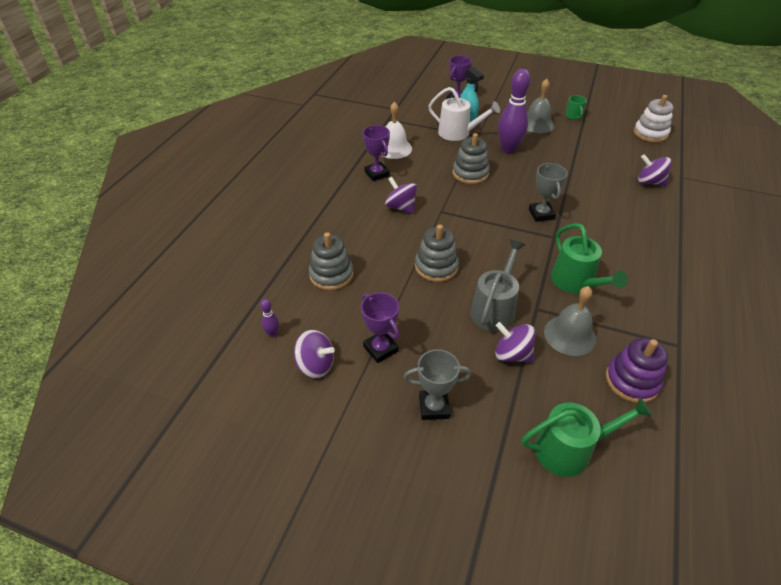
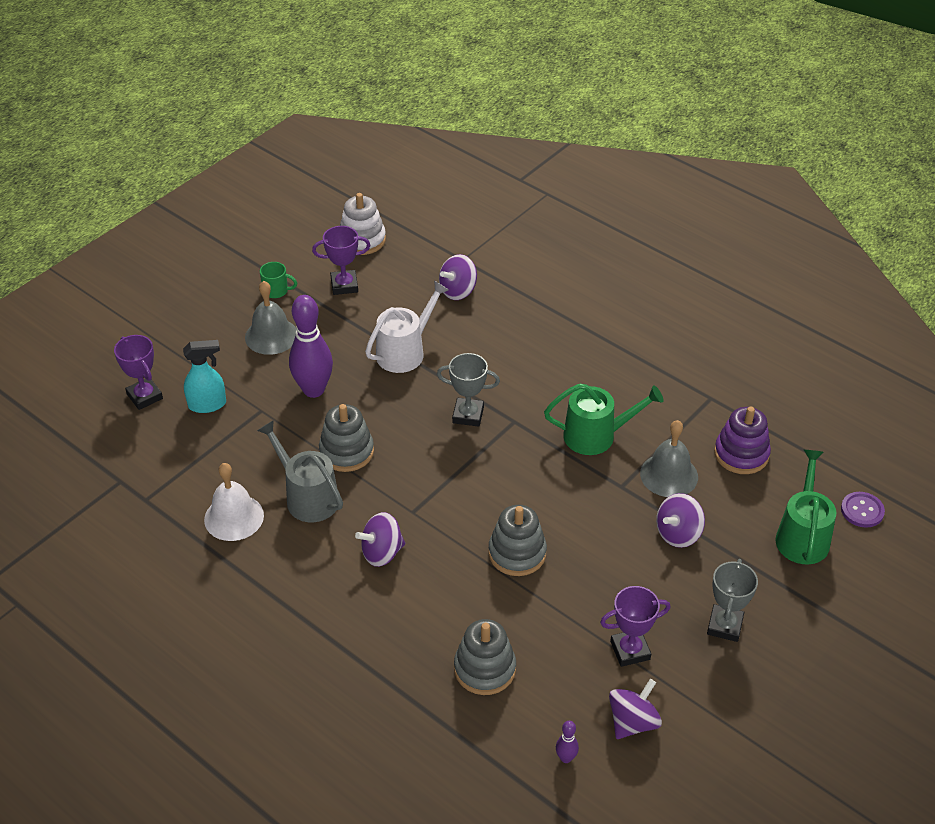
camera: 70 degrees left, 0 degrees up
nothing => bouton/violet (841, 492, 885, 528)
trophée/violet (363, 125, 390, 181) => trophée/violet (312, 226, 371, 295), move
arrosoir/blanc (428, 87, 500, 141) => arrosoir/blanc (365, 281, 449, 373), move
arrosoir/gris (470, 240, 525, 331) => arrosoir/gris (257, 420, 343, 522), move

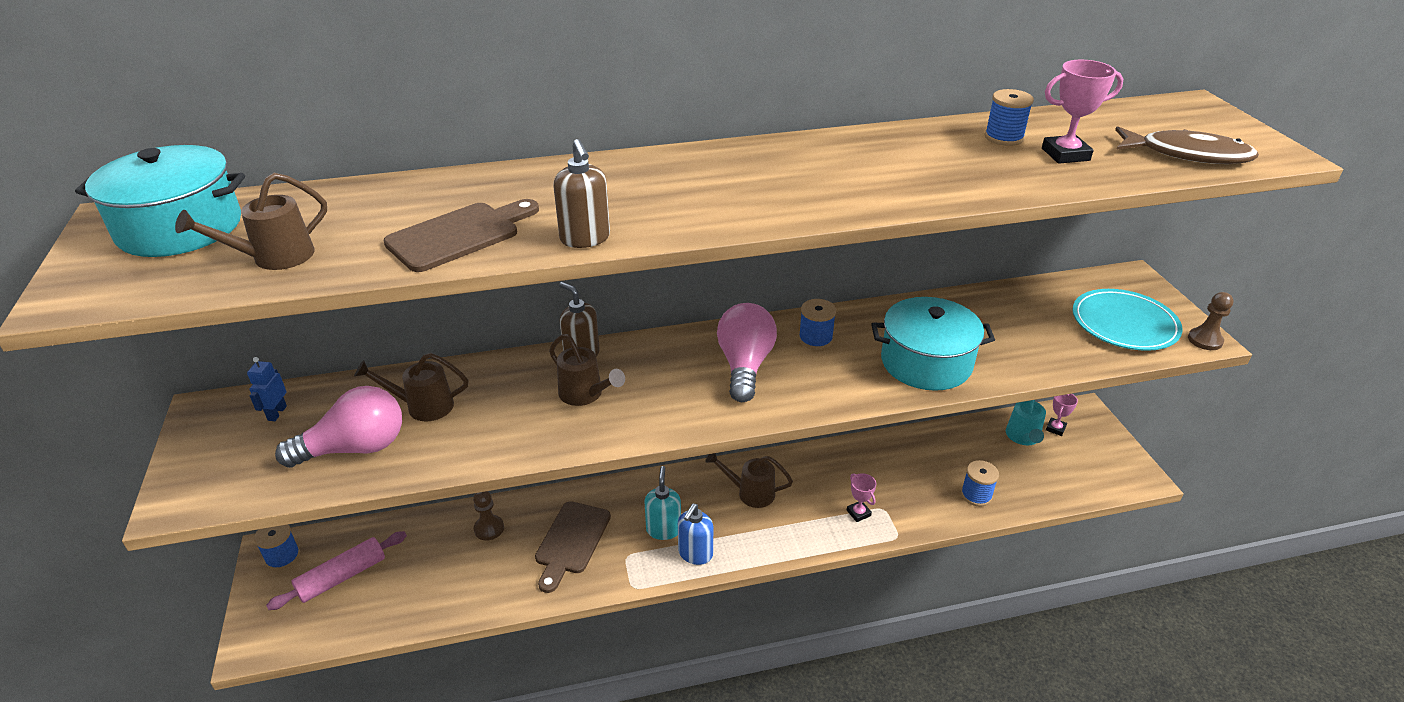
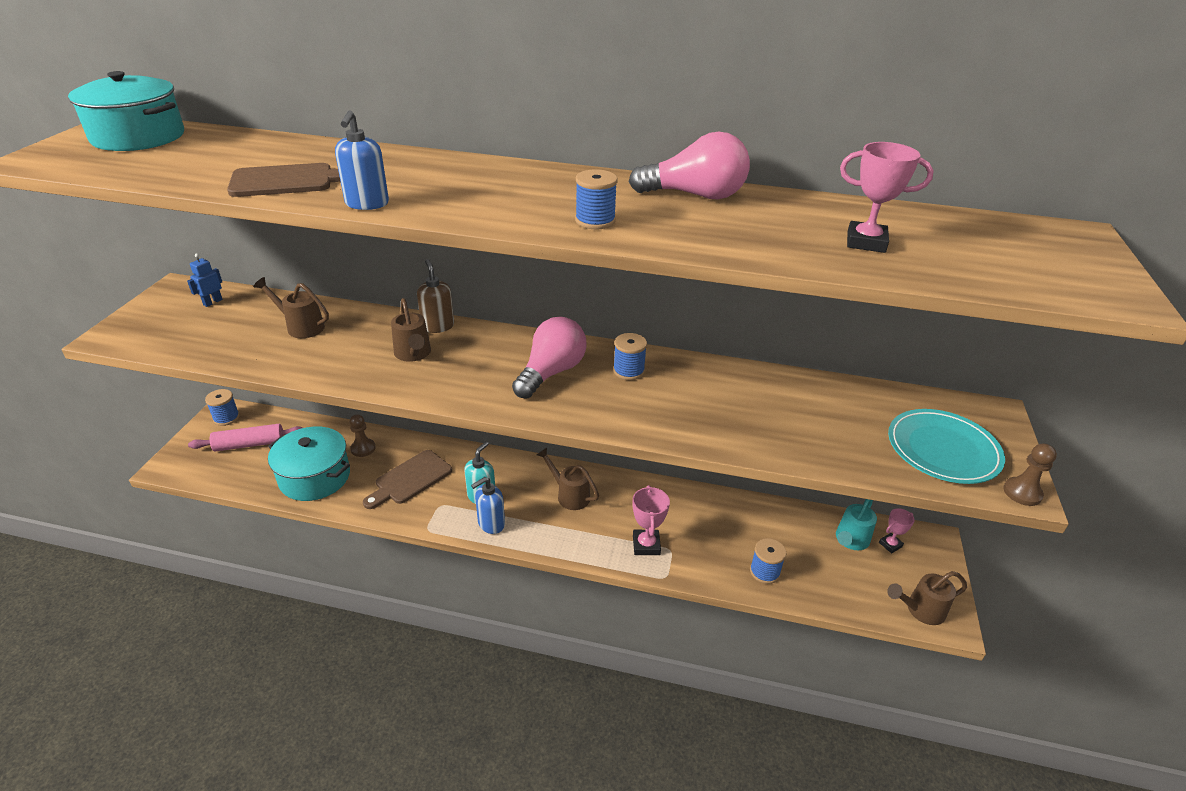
camera: 25 degrees right, 0 degrees up
poisson/marron (1115, 126, 1259, 164) => nothing
arrosoir/marron (175, 173, 327, 270) => arrosoir/marron (887, 571, 967, 625), move
ampoule/rose (275, 386, 402, 468) => ampoule/rose (629, 132, 750, 199), move
marmite/turquoise (871, 297, 995, 391) => marmite/turquoise (268, 427, 350, 501), move
bobine/bleu (985, 89, 1034, 146) => bobine/bleu (575, 169, 618, 229), move
distributeur de savon/marron (553, 139, 610, 248) => distributeur de savon/bleu (335, 111, 389, 210)
trophée/rose (847, 473, 876, 522) => trophée/rose (633, 485, 670, 555), x1.55

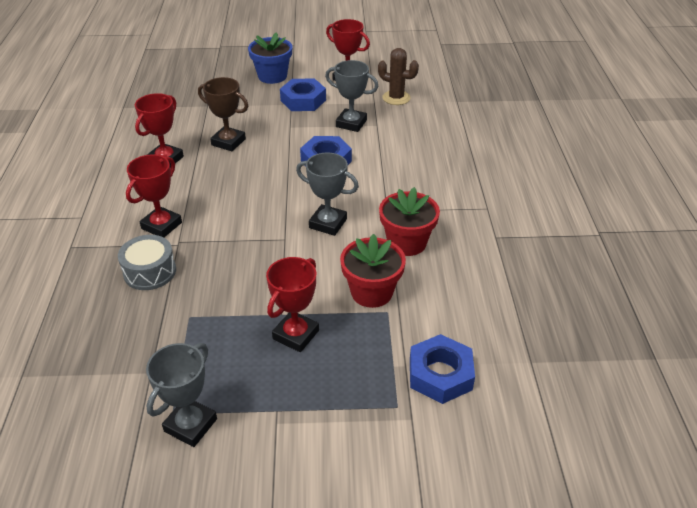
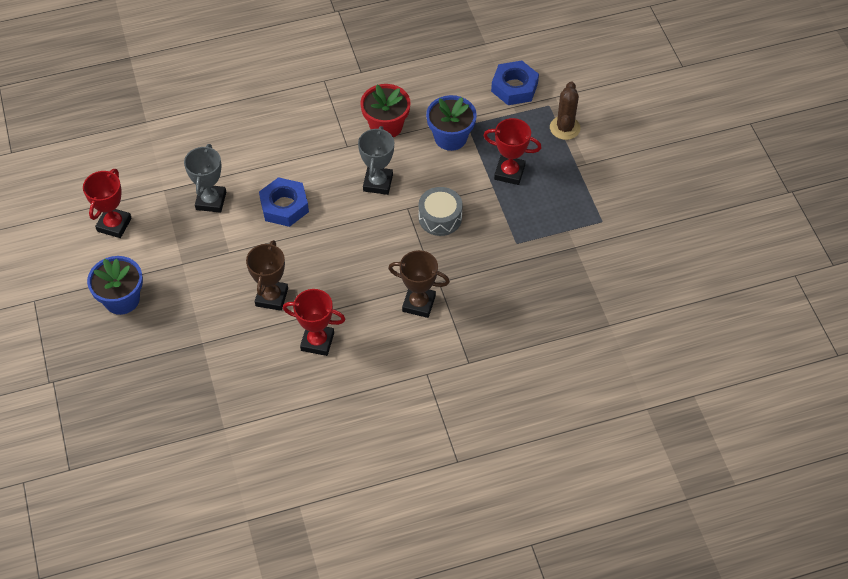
camera: 105 degrees left, 15 degrees up
trophée/gris (146, 343, 217, 447) => nothing
écrou/bleu (280, 79, 326, 111) => nothing
tambour/gris (118, 235, 176, 290) => tambour/gris (419, 187, 463, 236), move
cactus/marron (378, 48, 419, 105) => cactus/marron (550, 81, 581, 140), move
trophée/rouge (126, 155, 182, 237) => trophée/marron (388, 250, 450, 318)
pot de fleurs/rouge (340, 234, 406, 308) => pot de fleurs/bleu (426, 95, 477, 151)

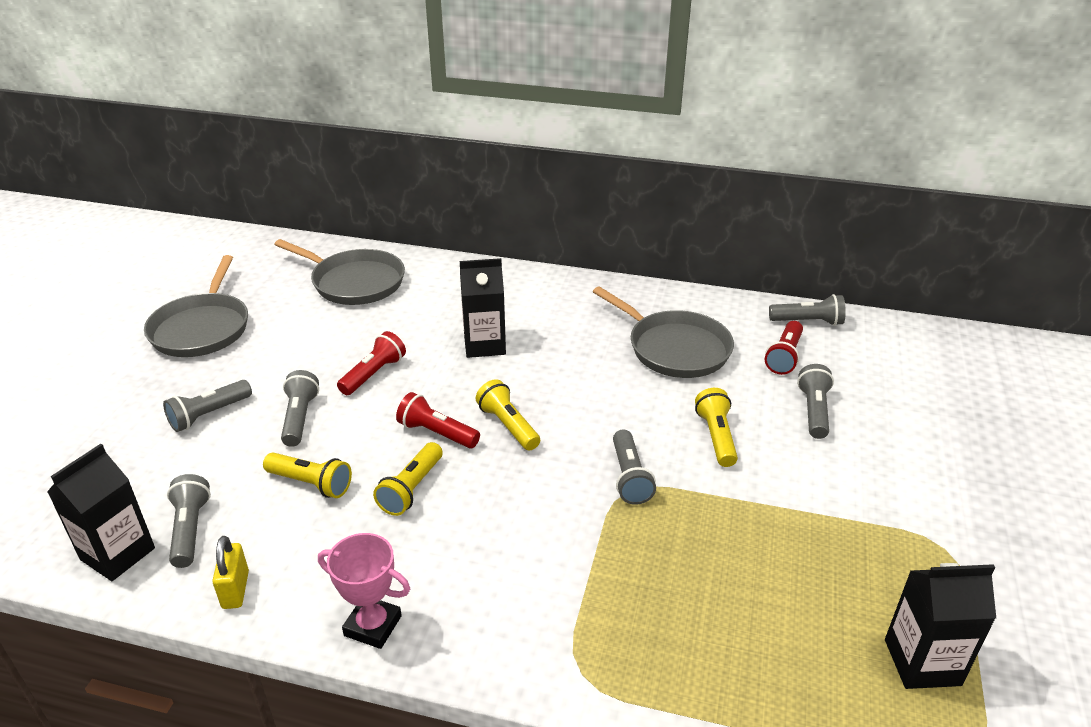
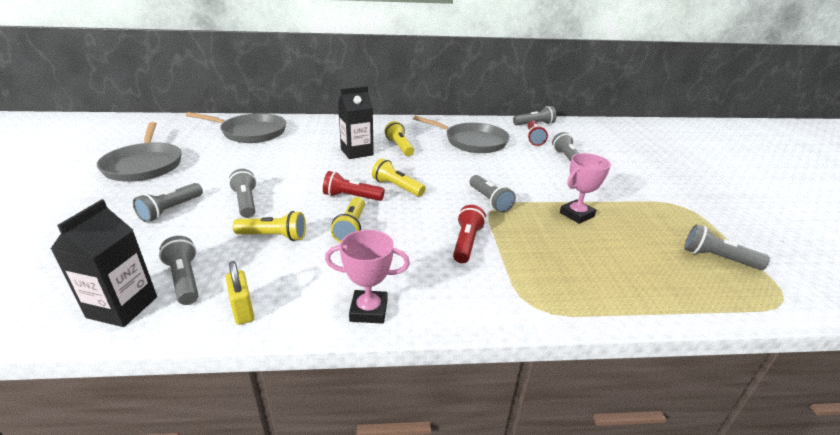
camera: 20 degrees left, 5 degrees down
nothing => trophée/rose (560, 153, 611, 224)
lampe de poche/rouge (337, 331, 406, 395) => lampe de poche/rouge (453, 205, 486, 263), move
lampe de poche/jaune (695, 388, 738, 467) => lampe de poche/jaune (385, 121, 414, 156), move
brique de lait/noir (885, 563, 996, 689) => lampe de poche/gris (684, 224, 770, 270)

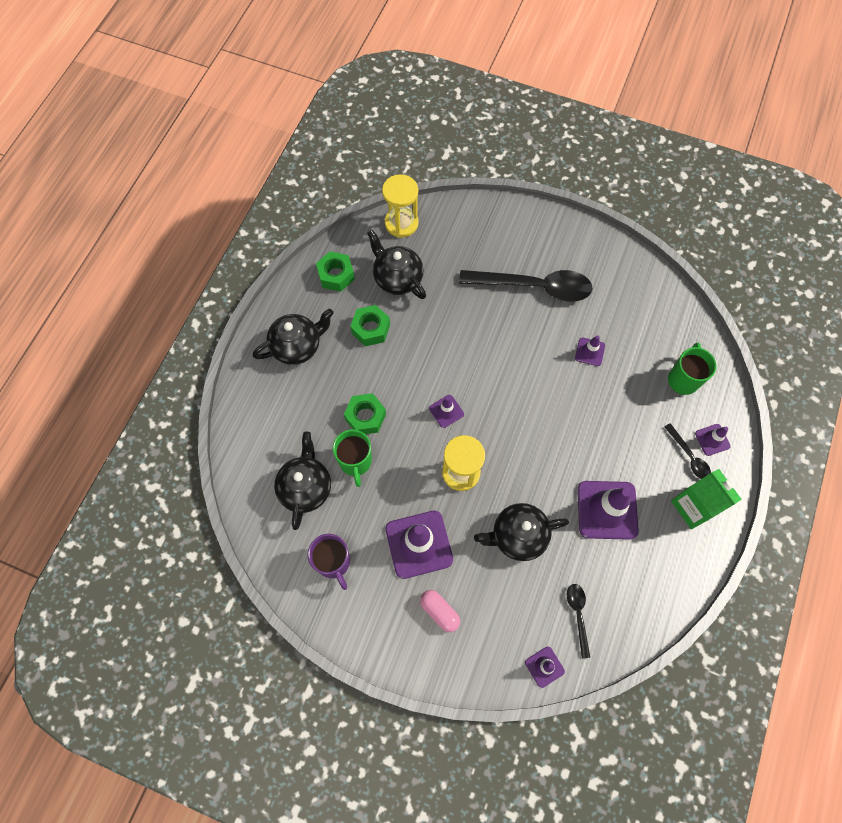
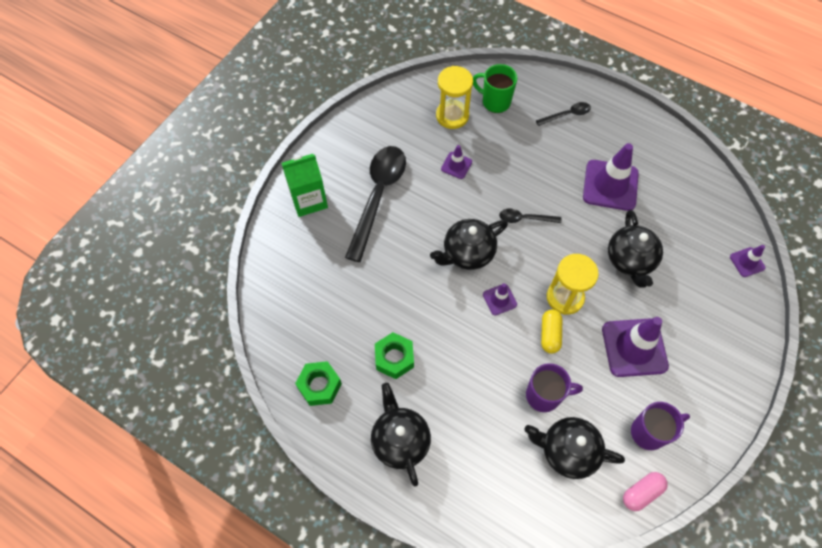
camera: 80 degrees left, 5 degrees down
écrou/vert (344, 393, 386, 434) => nothing
cône de chantier/violet (695, 424, 731, 456) => nothing
nothing => gélule/jaune (541, 310, 562, 354)
théière/noir (367, 230, 426, 299) => théière/noir (430, 219, 508, 270), move
sablier/jaune (382, 174, 419, 237) => sablier/jaune (436, 66, 473, 129), move
gélule/rose (420, 590, 460, 632) => gélule/rose (623, 472, 668, 511), move
cuillère/noir (567, 584, 590, 658) => cuillère/noir (499, 208, 562, 223), move
brique de lait/vert (671, 469, 742, 529) => brique de lait/vert (282, 154, 328, 217), move
tasse/vert (333, 429, 372, 487) => tasse/violet (526, 363, 583, 412)

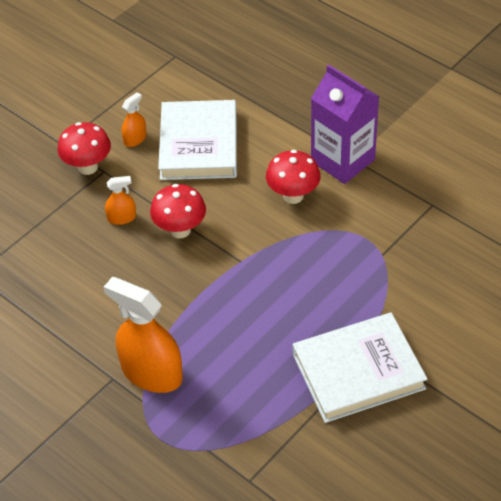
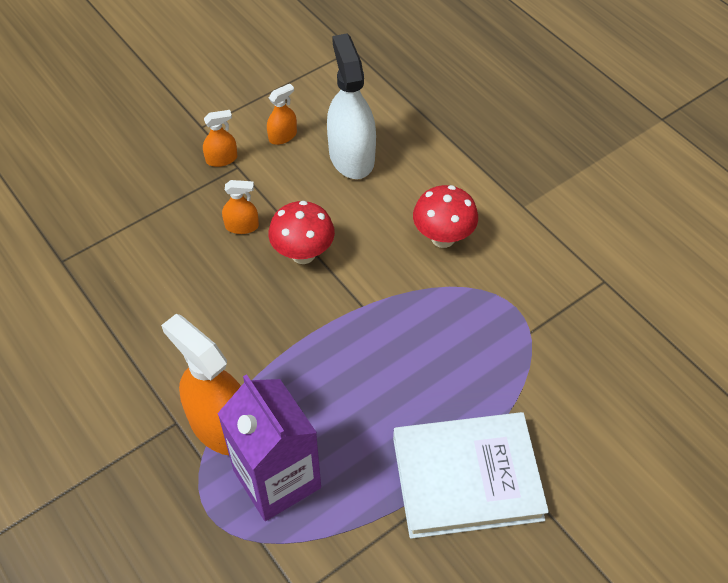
camera: 10 degrees right, 5 degrees up
brique de lait/violet (311, 64, 379, 184) => brique de lait/violet (217, 374, 321, 521), move
champignon/rouge (58, 122, 111, 175) => vaporisateur/orange (203, 110, 237, 167)
livre/blanc (158, 100, 237, 180) => vaporisateur/blanc (327, 34, 376, 179)

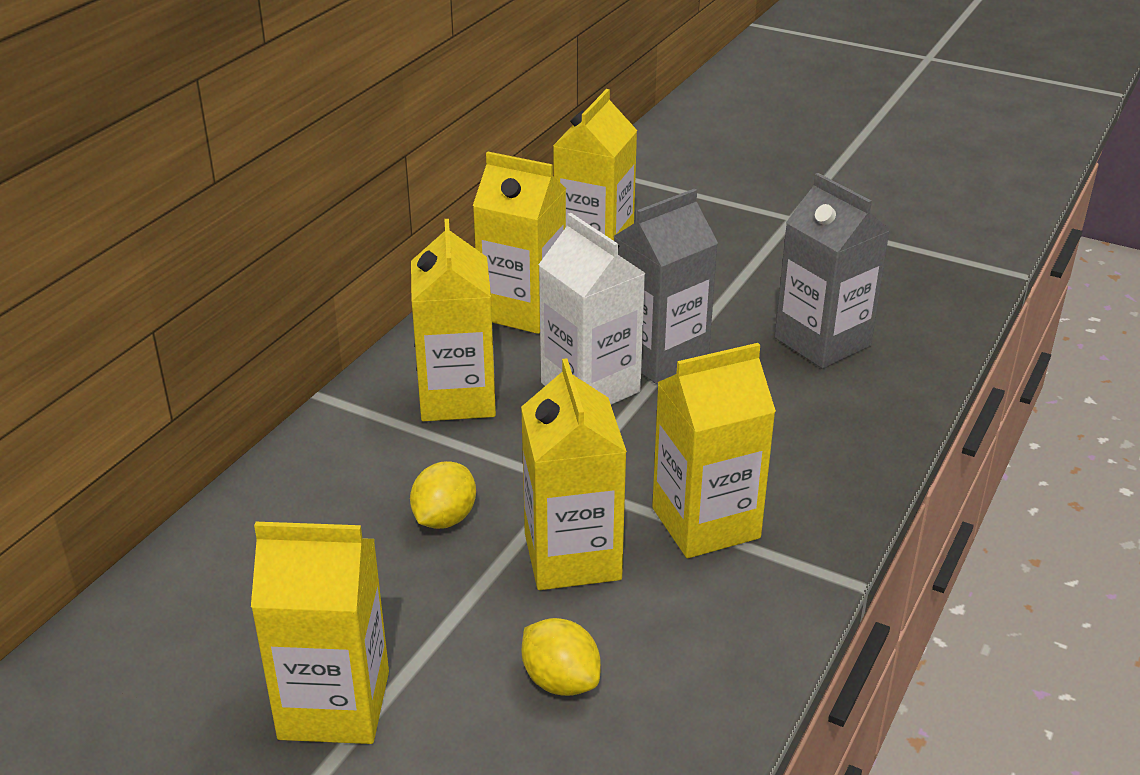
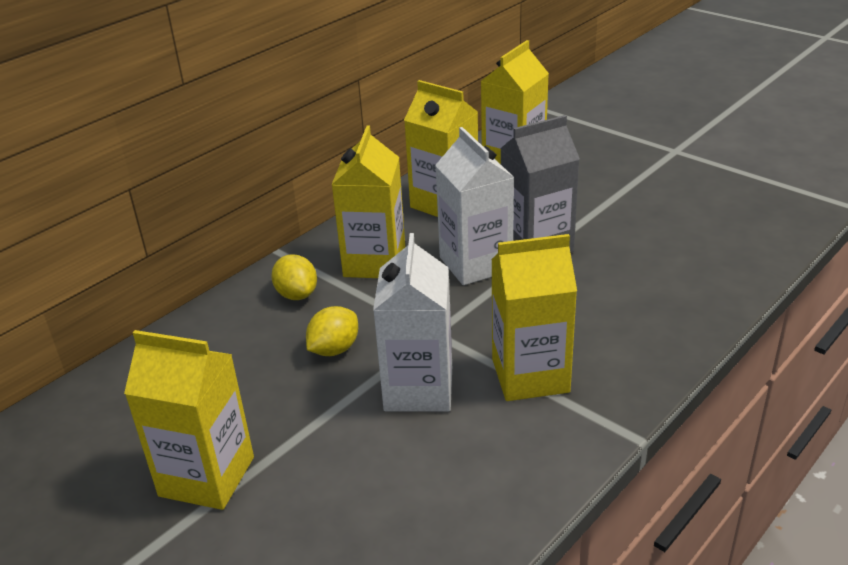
camera: 15 degrees right, 0 degrees up
brique de lait/gris (775, 173, 890, 369) => nothing
citron/jaune (522, 618, 601, 696) => citron/jaune (271, 254, 317, 300), move
brique de lait/jaune (521, 358, 627, 590) => brique de lait/blanc (373, 233, 452, 411)

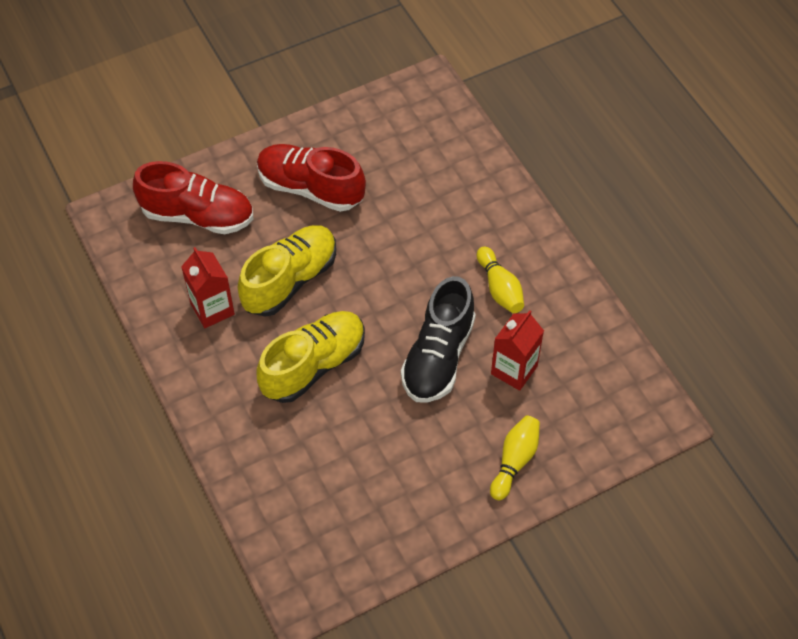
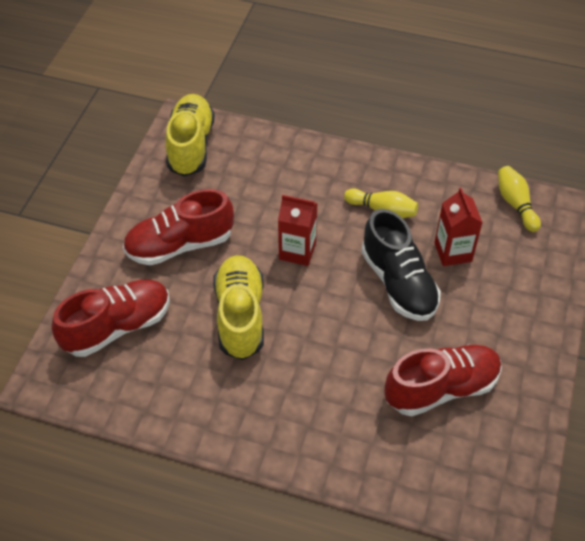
camera: 45 degrees left, 5 degrees down
nothing => chaussure/rouge (385, 345, 502, 416)
brique de lait/rouge (181, 247, 235, 328) => brique de lait/rouge (278, 195, 318, 266), move
chaussure/jaune (256, 311, 365, 403) => chaussure/jaune (165, 94, 215, 177), move
quille/jaune (490, 416, 540, 500) => quille/jaune (498, 166, 541, 232), move

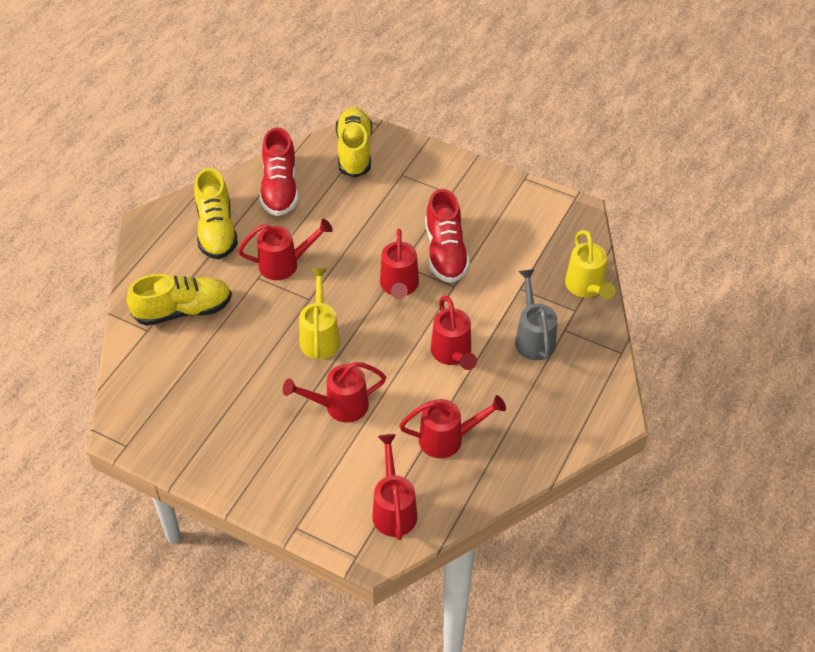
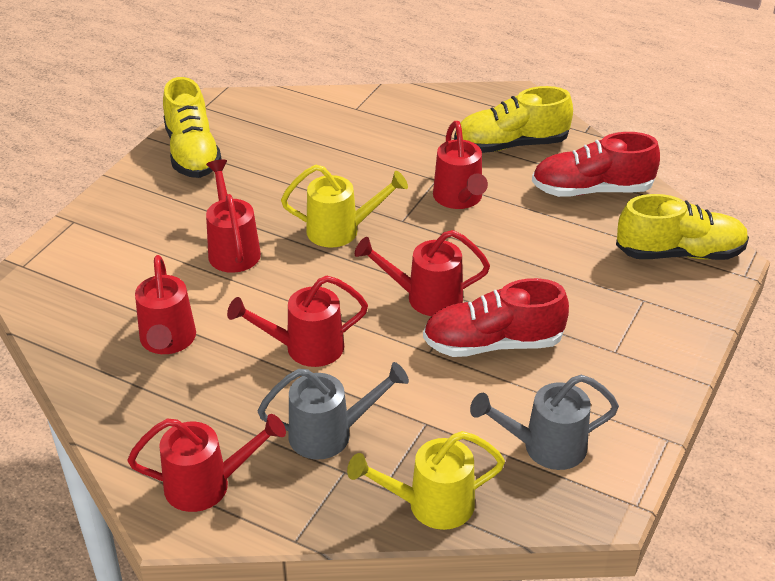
camera: 90 degrees right, 10 degrees down
nothing => arrosoir/gris (470, 375, 619, 470)
chaussure/jaune (127, 274, 232, 326) => chaussure/jaune (163, 77, 222, 178), move
arrosoir/rouge (372, 434, 417, 540) => arrosoir/rouge (128, 414, 286, 512), move

